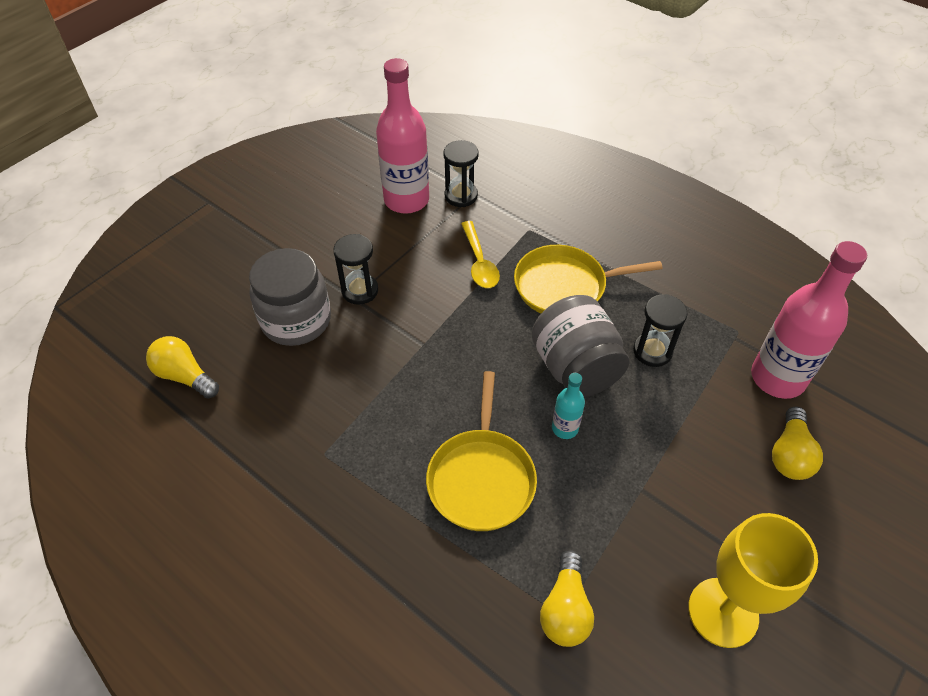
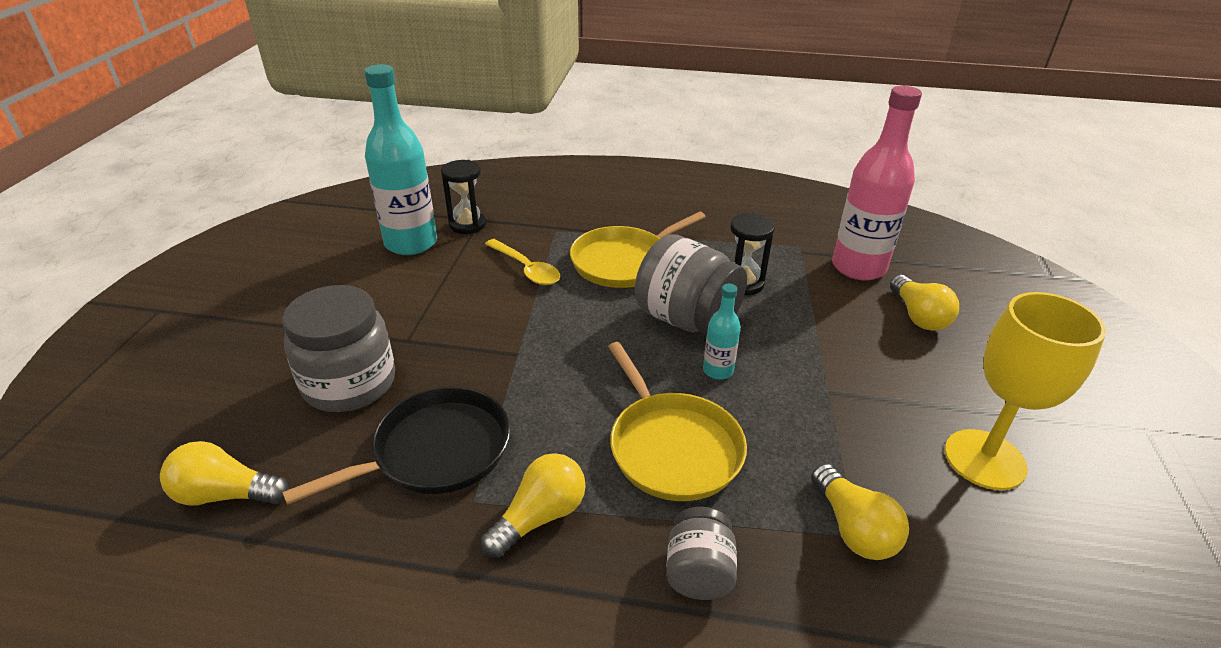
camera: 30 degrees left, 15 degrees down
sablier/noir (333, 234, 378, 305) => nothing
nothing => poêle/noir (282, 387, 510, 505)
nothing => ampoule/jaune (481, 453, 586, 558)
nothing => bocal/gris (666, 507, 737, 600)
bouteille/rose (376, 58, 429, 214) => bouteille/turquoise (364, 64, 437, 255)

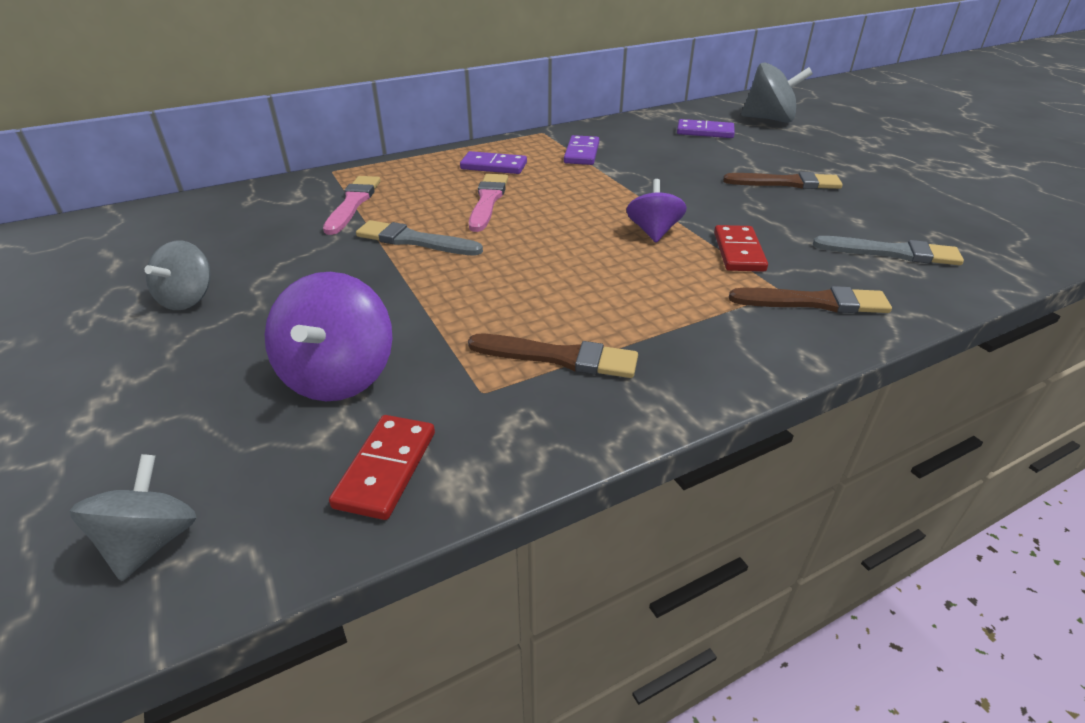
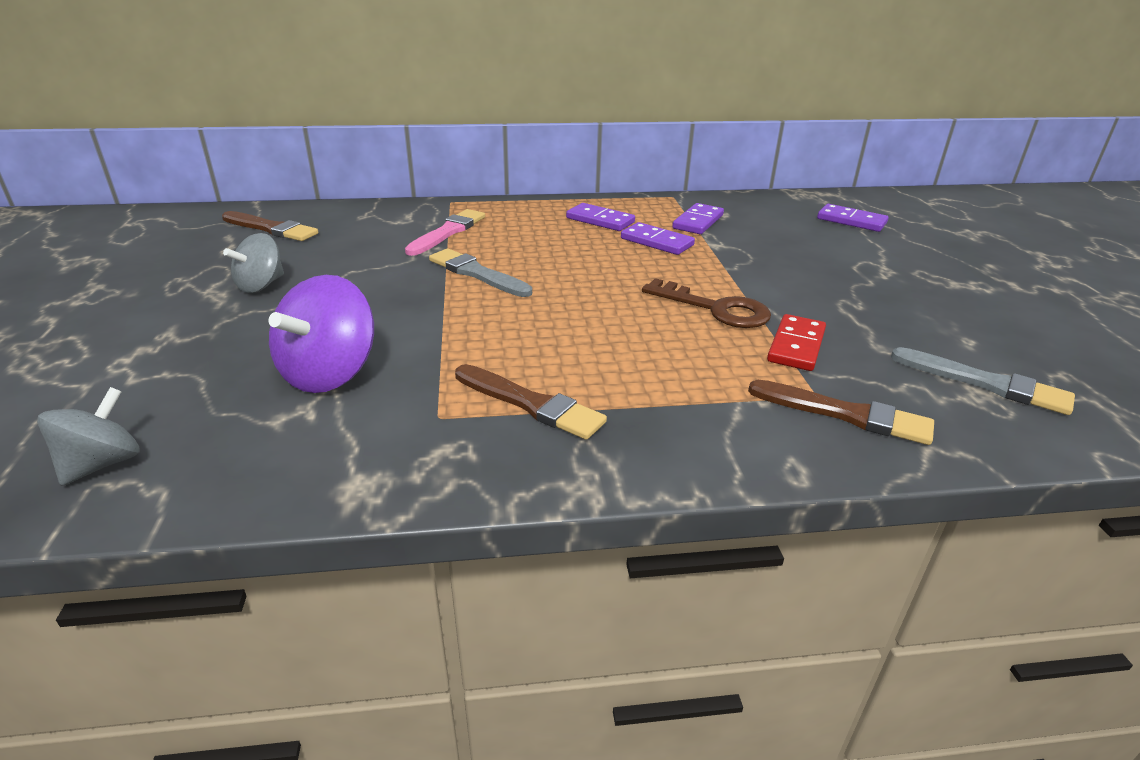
camera: 20 degrees right, 5 degrees down
domino/rouge (329, 415, 435, 520) => nothing
pinceau/rose (469, 174, 508, 232) => nothing
toupie/gris (741, 63, 813, 123) => nothing
nothing => domino/violet (621, 222, 695, 255)
pinceau/marron (723, 172, 843, 189) => pinceau/marron (222, 211, 318, 241), move
toupie/violet (626, 179, 687, 243) => clé/marron (642, 278, 771, 328)

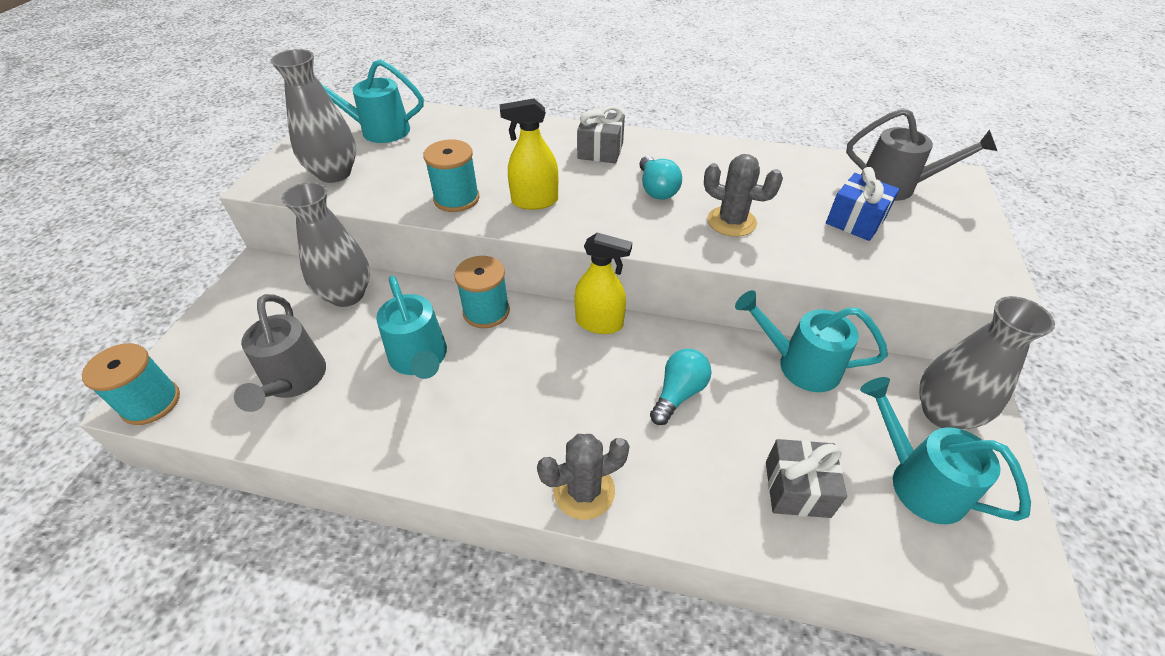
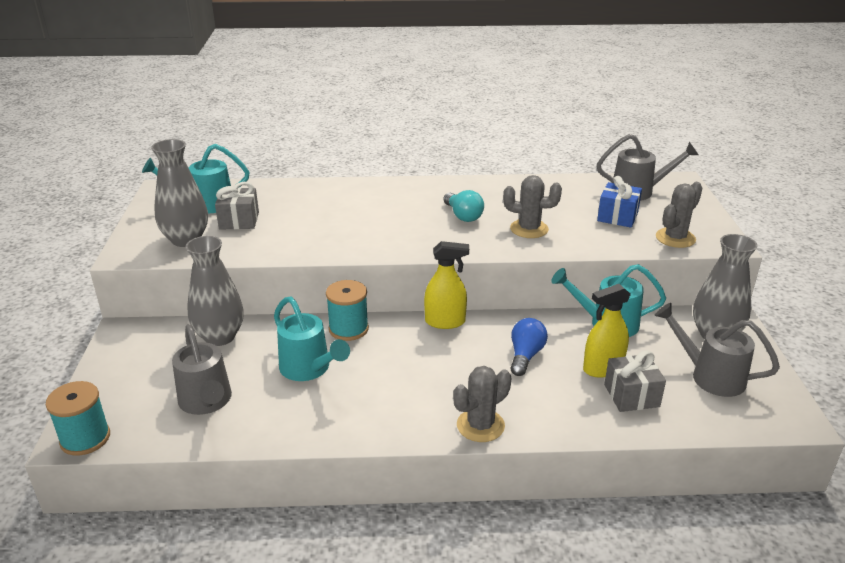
camera: 15 degrees left, 15 degrees down
bobine/turquoise (423, 139, 479, 212) => nothing
nothing => cactus/gris (656, 182, 702, 248)
vaporisateur/jaune (500, 99, 558, 210) => vaporisateur/jaune (583, 284, 631, 378), move
cadeau/gris (577, 105, 625, 163) => cadeau/gris (215, 182, 259, 230), move
ampoule/turquoise (650, 349, 712, 425) => ampoule/bleu (511, 318, 548, 376)
arrosoir/turquoise (860, 377, 1031, 524) => arrosoir/gris (654, 303, 780, 397)

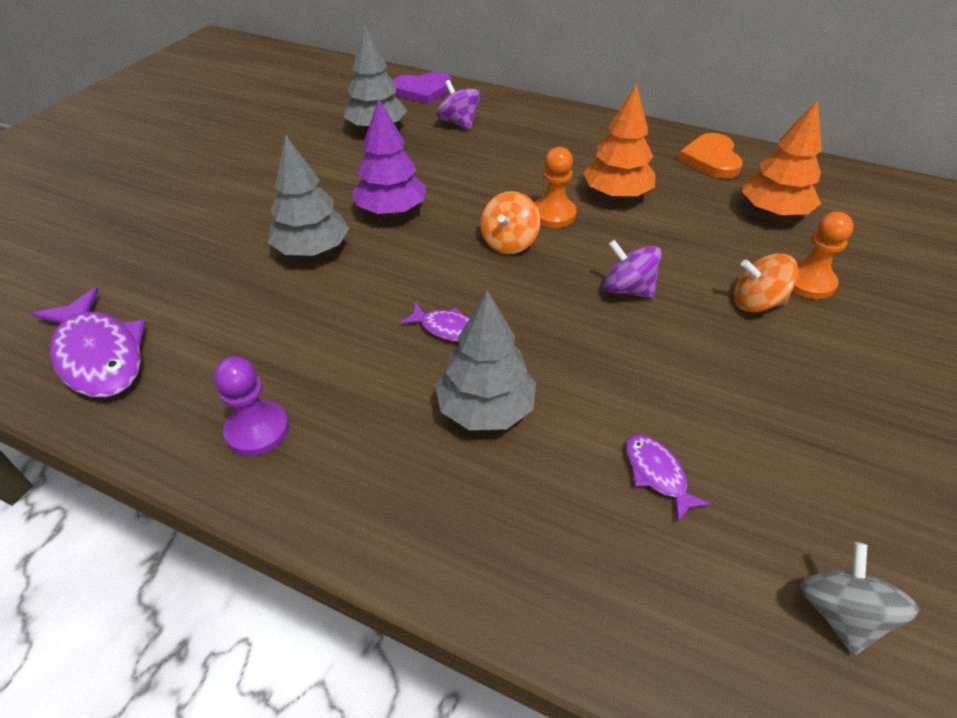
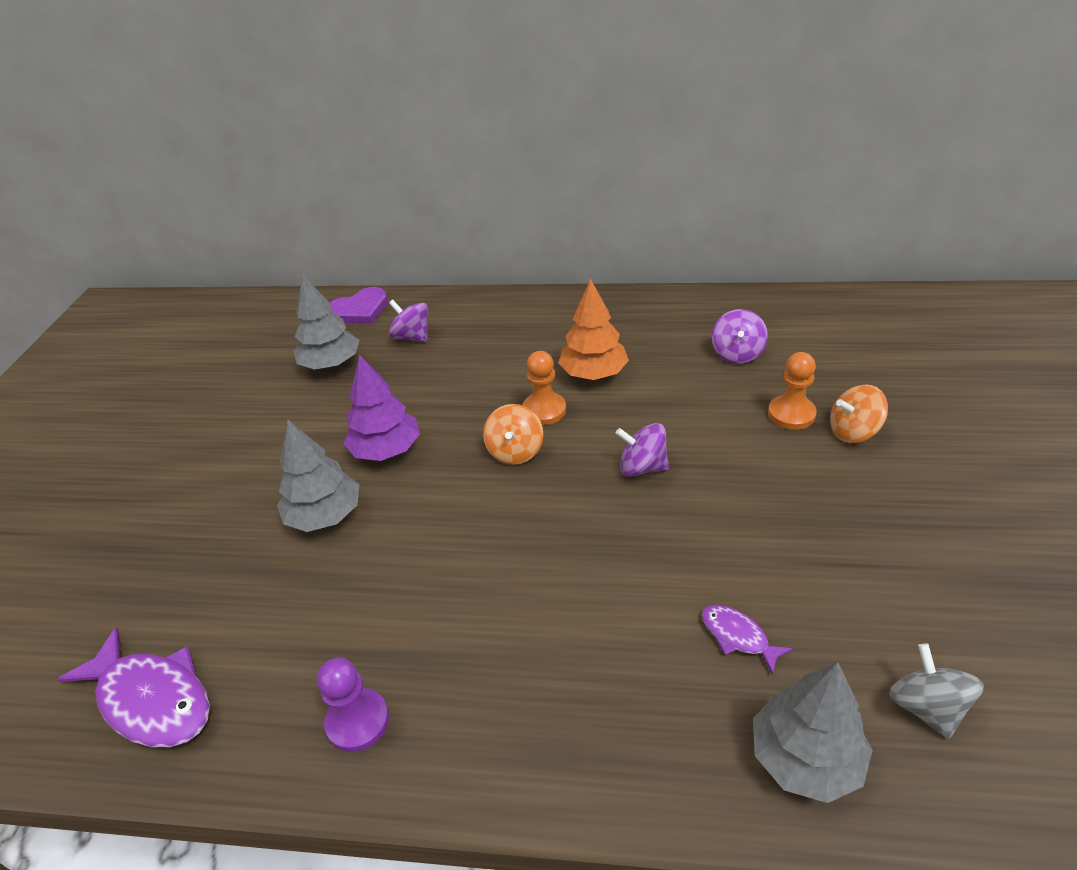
camera: 15 degrees left, 5 degrees down
poisson/violet (400, 302, 470, 342) => nothing
cœur/orange (678, 133, 743, 179) => nothing
arbre/gris (435, 290, 536, 430) => arbre/gris (753, 662, 873, 803), move
toupie/orange (734, 254, 799, 313) => toupie/orange (830, 385, 888, 443), move
arbre/orange (742, 100, 822, 217) => toupie/violet (712, 309, 768, 364)

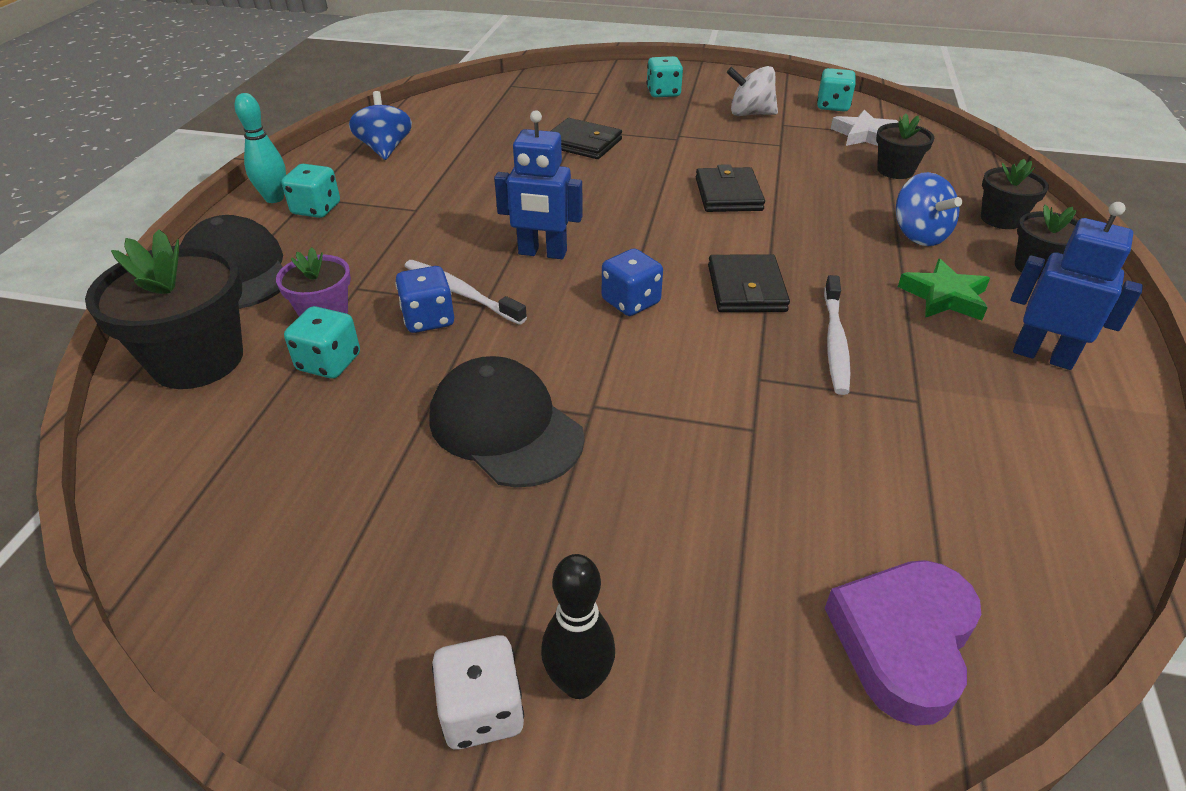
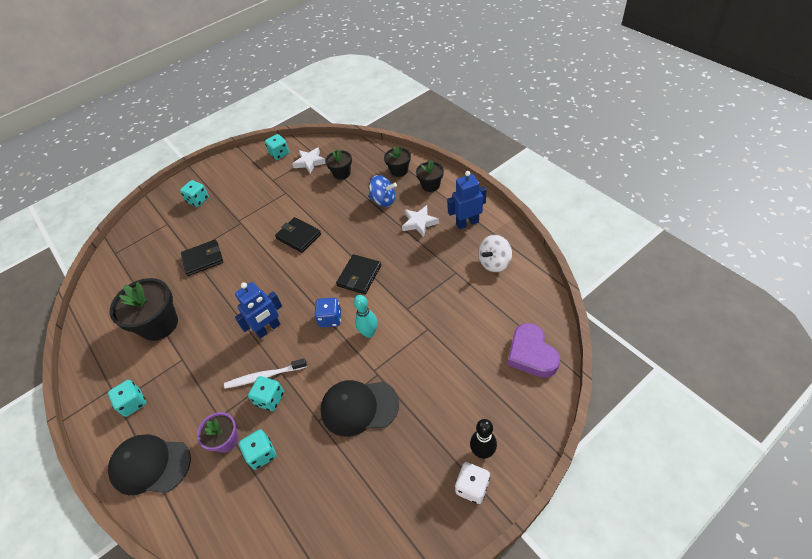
camera: 45 degrees left, 10 degrees up
toupie/bleu (349, 91, 412, 160) => nothing
brosse à dents/blanc (824, 275, 850, 395) => nothing
pot de fleurs/noir (85, 229, 243, 389) => pot de fleurs/noir (110, 278, 178, 341), move
quille/turquoise (235, 93, 286, 203) => quille/turquoise (354, 295, 378, 338), move
toupie/blanc (727, 66, 778, 116) => toupie/blanc (478, 235, 512, 272), move
dé/bleu (395, 266, 454, 333) => dé/turquoise (248, 376, 284, 411)
étoile/vert (898, 259, 990, 321) => étoile/blanc (402, 205, 439, 237)
portefeuille/noir (708, 254, 790, 312) => portefeuille/noir (336, 254, 381, 294), 75 degrees clockwise

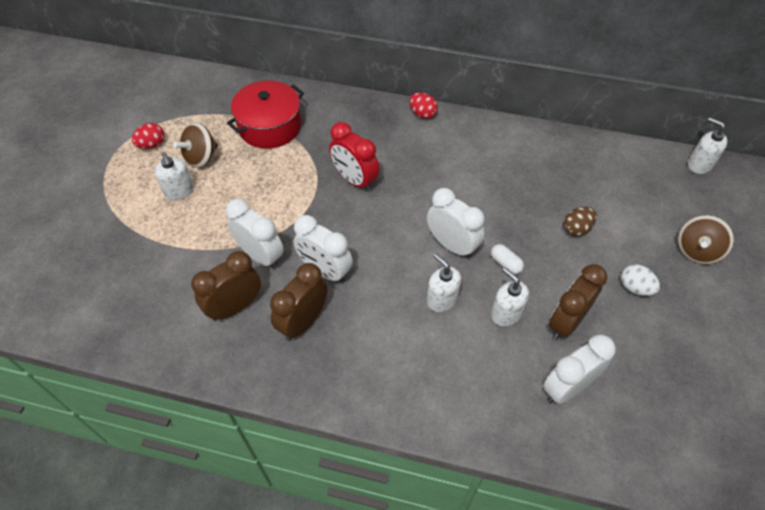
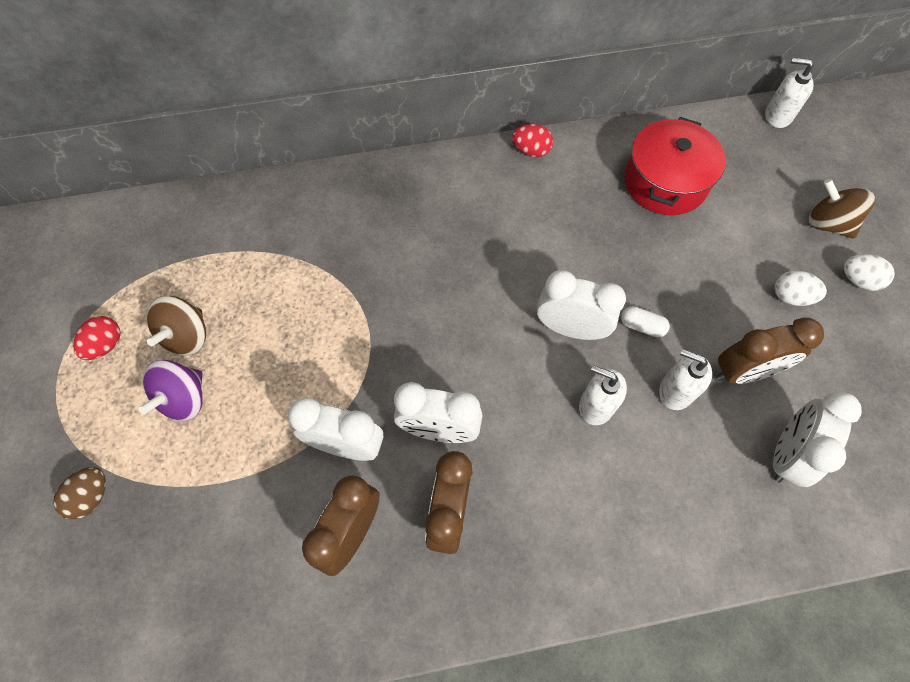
camera: 25 degrees left, 10 degrees up
réveil/rouge (329, 122, 379, 191) => nothing
nothing => œuf/blanc (844, 254, 895, 291)
marmite/rouge (227, 81, 304, 149) => marmite/rouge (625, 117, 726, 215), move
œuf/rouge (409, 93, 438, 119) => œuf/rouge (512, 124, 553, 157), move
œuf/marron (564, 207, 597, 236) => œuf/marron (53, 467, 106, 519), move
distributeur de savon/blanc (154, 152, 194, 200) => toupie/violet (139, 360, 203, 421)
réveil/marron (549, 264, 607, 340) => réveil/marron (716, 317, 824, 384), 120 degrees counterclockwise
toupie/marron (678, 215, 734, 264) => toupie/marron (808, 179, 875, 239), 120 degrees clockwise

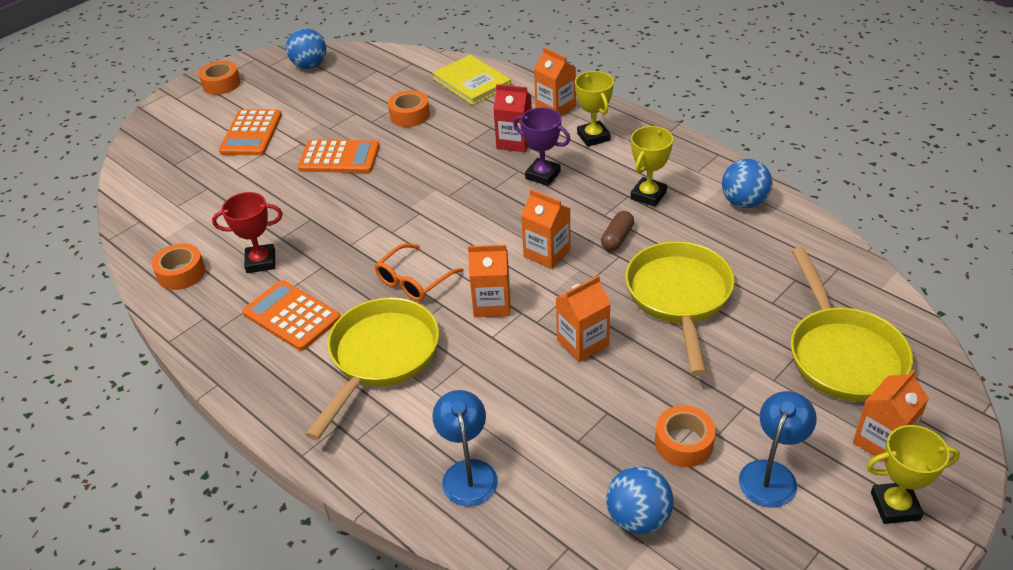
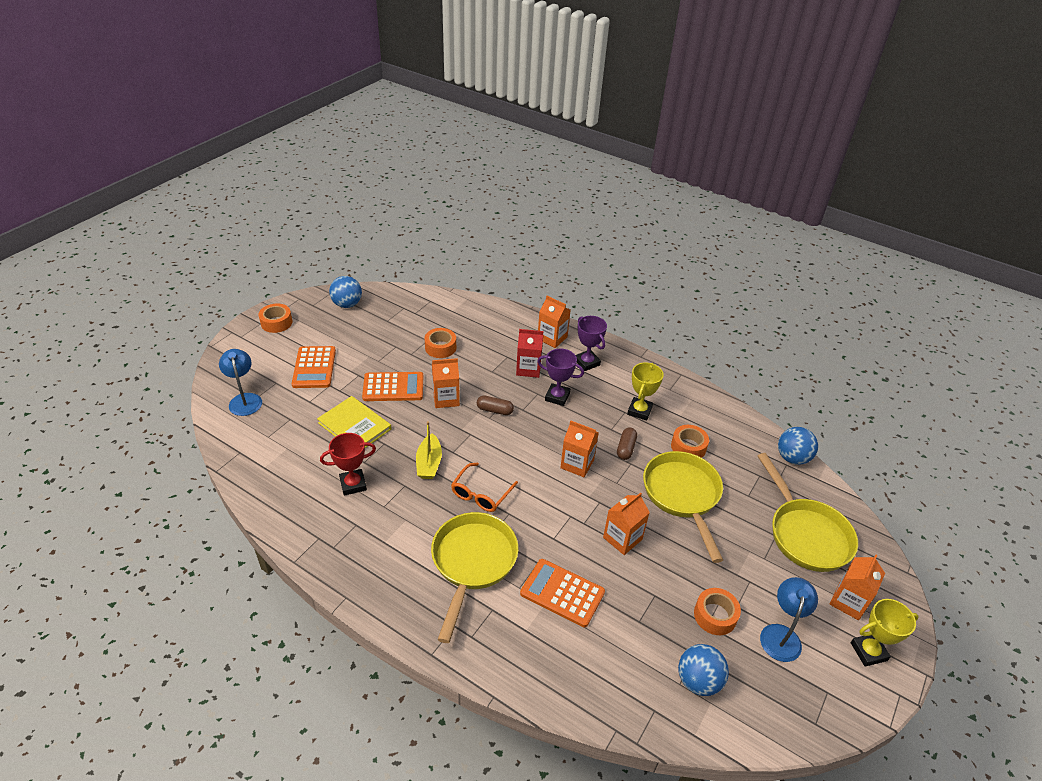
camera: 15 degrees left, 0 degrees up
nothing => bateau/jaune (416, 421, 442, 479)
nothing => gélule/marron (477, 395, 514, 415)
ruban adhésif/orange (152, 243, 206, 290) => ruban adhésif/orange (671, 425, 709, 458), move
calculatrice/orange (242, 280, 341, 351) => calculatrice/orange (520, 559, 605, 627), move
livre/jaune (432, 55, 511, 105) => livre/jaune (317, 396, 391, 448), move
lampe/bleu (432, 390, 498, 506) => lampe/bleu (219, 349, 262, 416), move
brique de lait/orange (468, 245, 510, 317) => brique de lait/orange (432, 358, 460, 408), move
balle/bleu (722, 159, 772, 208) => balle/bleu (778, 427, 818, 465), move
trophée/jaune (575, 71, 614, 147) => trophée/violet (576, 316, 607, 371)

